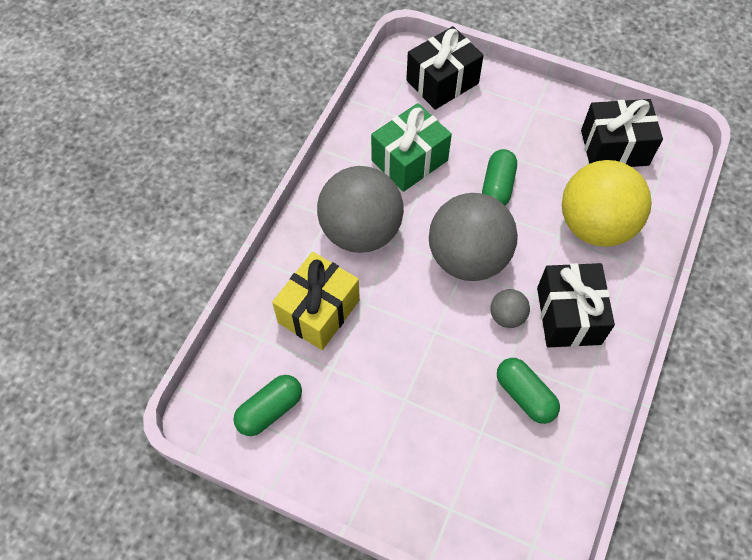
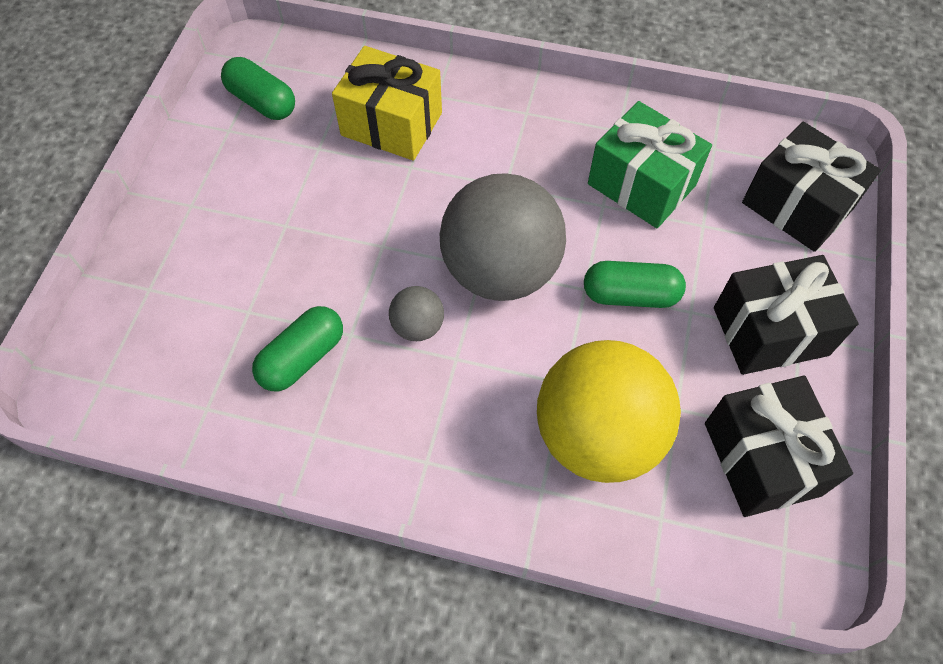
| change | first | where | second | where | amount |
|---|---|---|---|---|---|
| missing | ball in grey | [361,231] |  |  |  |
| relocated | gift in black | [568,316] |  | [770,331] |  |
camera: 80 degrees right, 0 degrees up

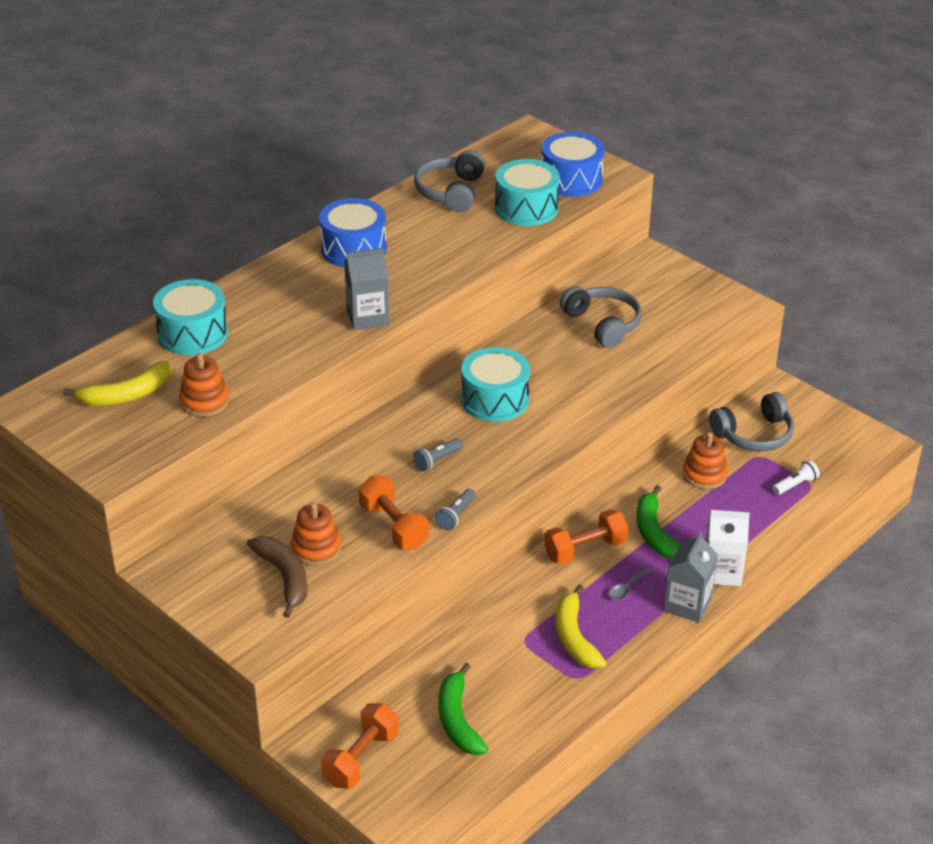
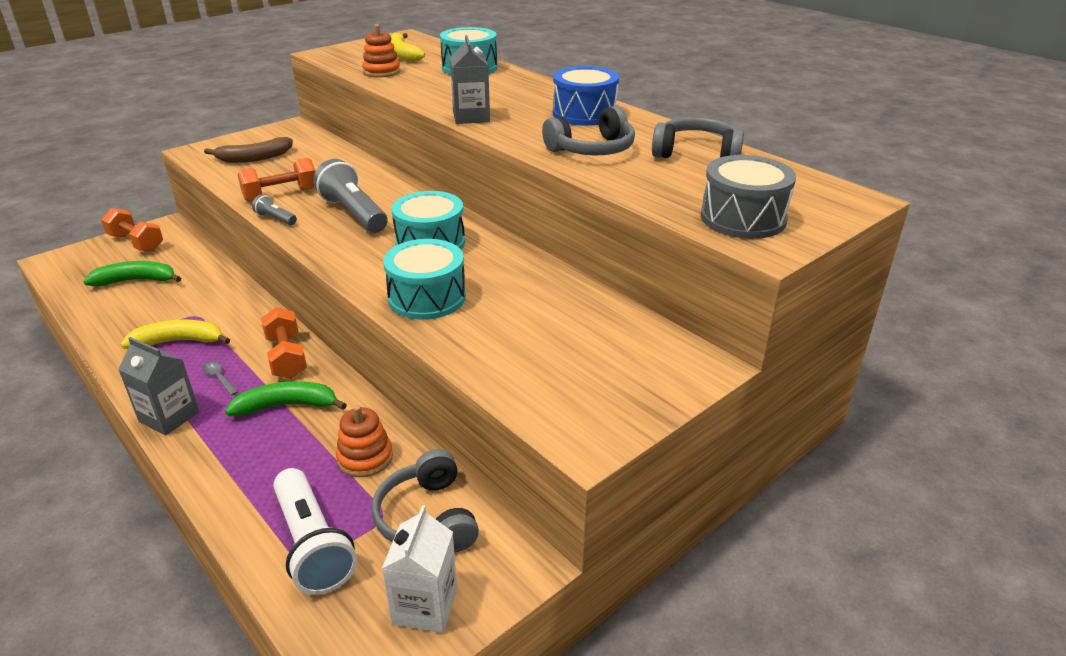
| change | first | where | second | where | amount |
|---|---|---|---|---|---|
| missing | stacking toy in orange | [316,548] |  |  |  |
| size | flashlight in grey | [437,460] |  | [353,213] | x2.13 |
| relocated | drum in turquoise | [526,208] |  | [427,297] |  |
| colour | drum in blue | [571,179] | drum in grey | [743,218] |  |
| relocated | headphones in grey | [603,324] |  | [592,149] |  |
| relocated | carton in white | [722,572] |  | [425,606] |  |
| size | flashlight in white | [795,485] |  | [313,545] | x2.13 |
camera: 95 degrees right, 5 degrees down

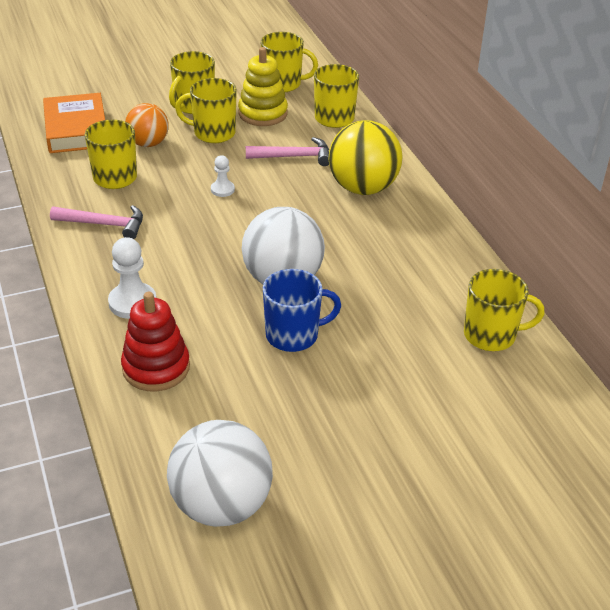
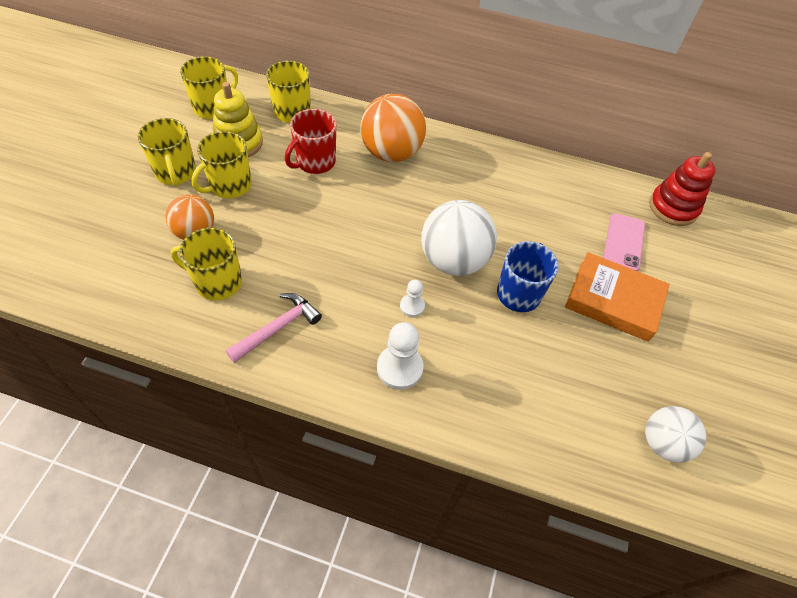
| change | first | where | second | where | amount |
|---|---|---|---|---|---|
| relocated | book in orange | [76,129] |  | [613,301] |  |
| relocated | stacking toy in red | [156,368] |  | [673,207] |  |
| size | ball in white | [221,505] |  | [663,443] | x0.62 |
| relocated | pawn in white | [222,189] |  | [412,306] |  |
| exchanged | hammer in pink | [294,157] | mug in red | [315,162] |  |
| colour | ball in yellow | [363,188] | ball in orange | [391,153] |  |
| missing | mug in yellow | [491,335] |  |  |  |
| appeared |  |  | phone in pink | [624,242] |  |
camera: 55 degrees left, 15 degrees up

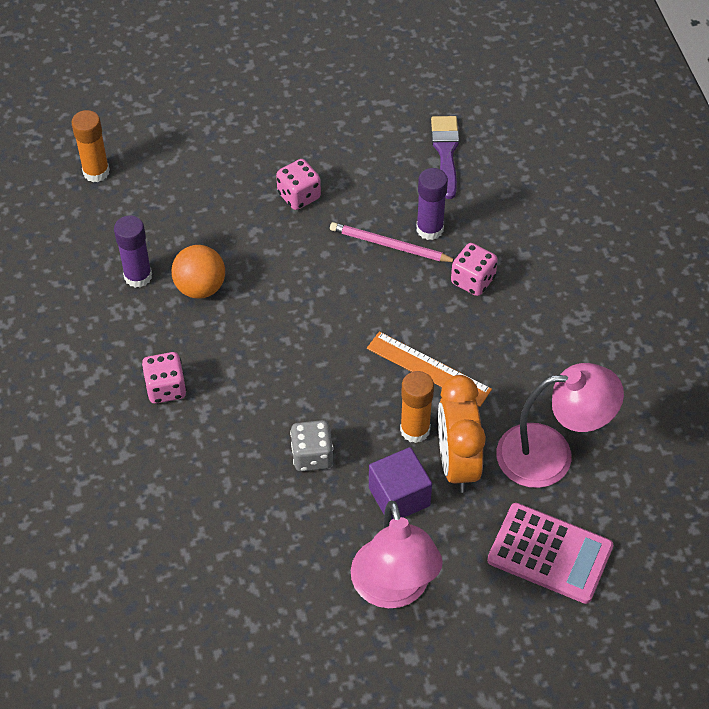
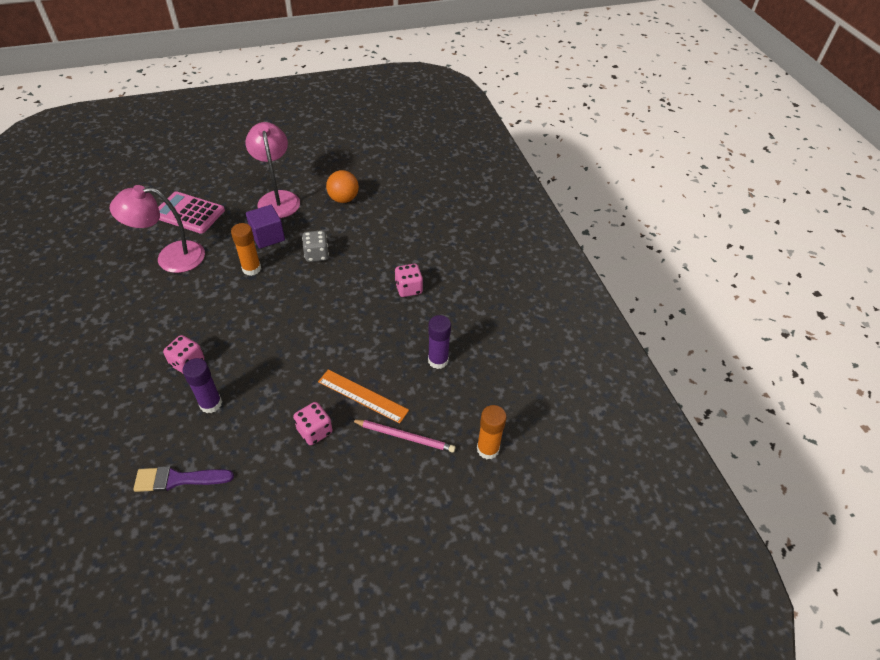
| change | first | where | second | where | amount |
|---|---|---|---|---|---|
| relocated | ball in orange | [200,287] |  | [343,199] |  |
| relocated | pencil in pink | [390,245] |  | [404,436] |  |
| relocated | ruler in orange | [428,368] |  | [362,396] |  |
| spun | brush in purple | [446,152] |  | [178,479] | 90 degrees clockwise |
| missing | clock in orange | [457,463] |  |  |  |
camera: 175 degrees right, 5 degrees down

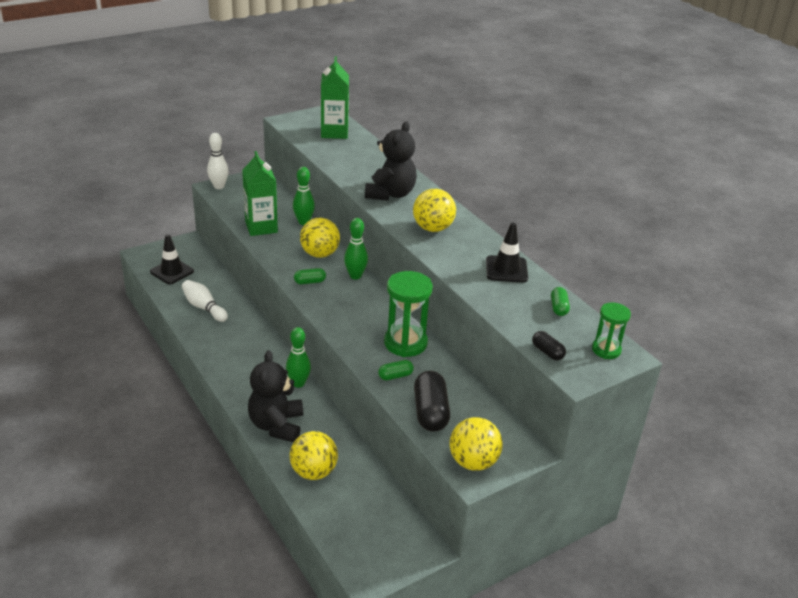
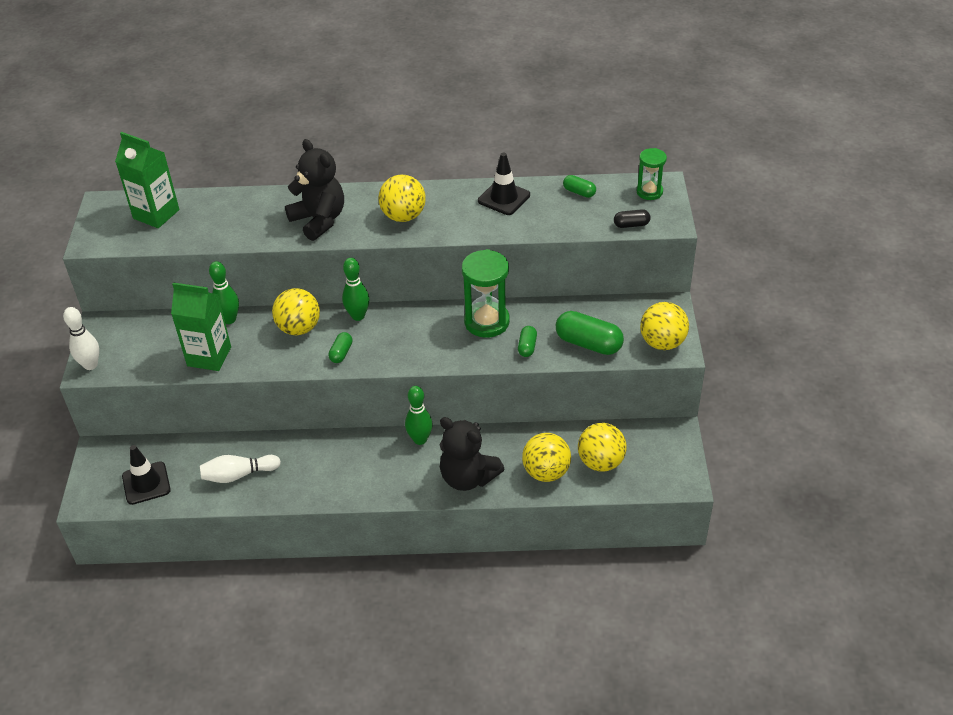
| change | first | where | second | where | amount |
|---|---|---|---|---|---|
| colour | capsule in black | [430,412] | capsule in green | [588,343] |  |
| appeared |  |  | ball in yellow | [601,462] |  |
camera: 55 degrees left, 10 degrees up

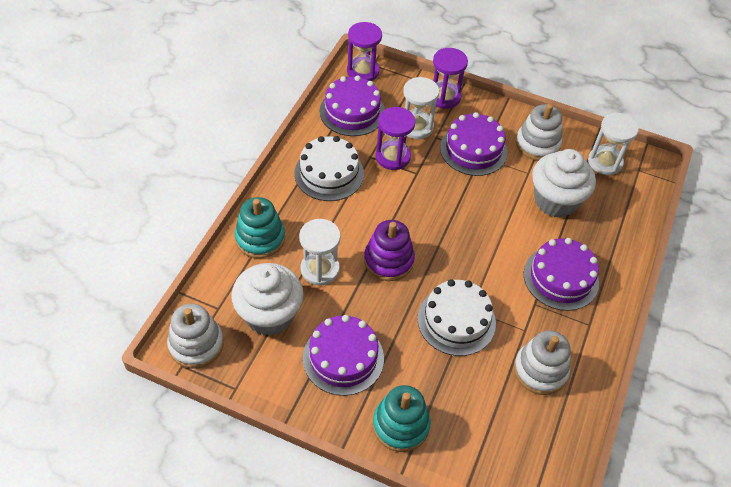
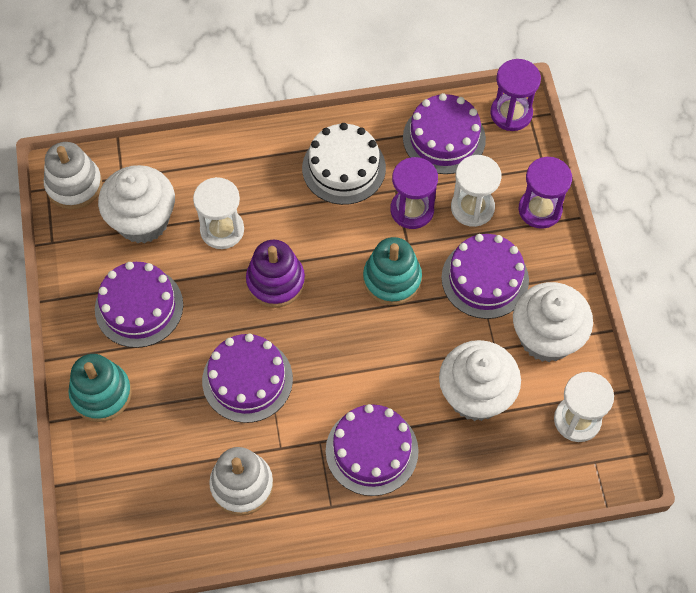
| change | first | where | second | where | amount |
|---|---|---|---|---|---|
| relocated | stacking toy in turquoise | [260,238] |  | [392,279] |  |
| colour | cake in white | [456,320] | cake in purple | [247,380] |  |
| exchanged | stacking toy in white | [537,144] | cupcake in white | [546,337] |  |
camera: 60 degrees right, 10 degrees up

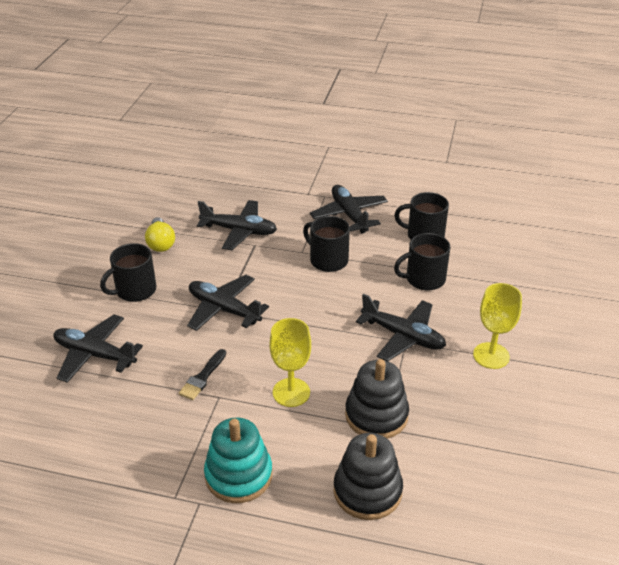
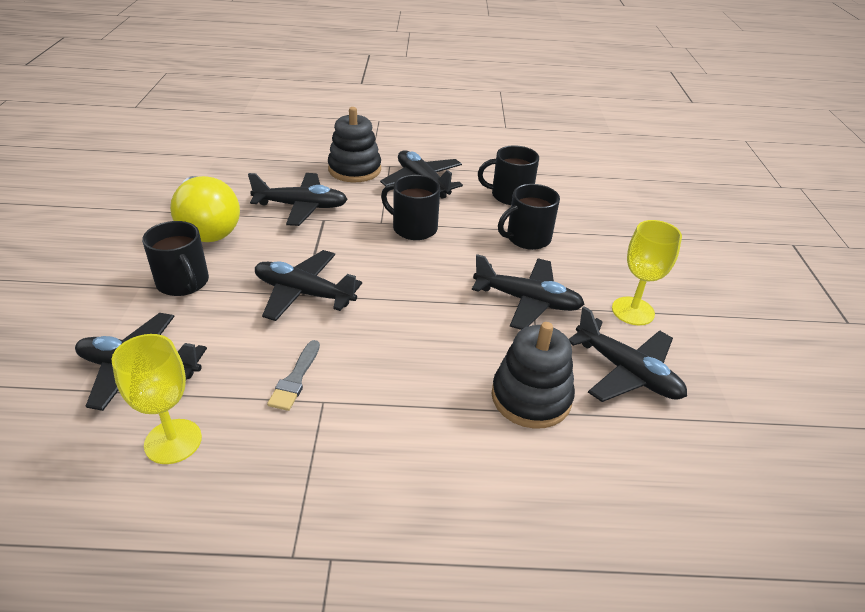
| change | first | where | second | where | amount |
|---|---|---|---|---|---|
| spun | mug in black | [135,290] |  | [183,282] | 75 degrees counterclockwise |
| size | light bulb in yellow | [160,243] |  | [207,227] | x1.74 |
| colour | brush in black | [202,377] | brush in grey | [295,379] |  |
| missing | stacking toy in turquoise | [238,475] |  |  |  |
| relocated | goblet in yellow | [291,392] |  | [173,441] |  |
| relocated | stacking toy in black | [367,491] |  | [354,169] |  |
| appeared |  |  | plane in black | [626,372] |  |
camera: 15 degrees left, 0 degrees up

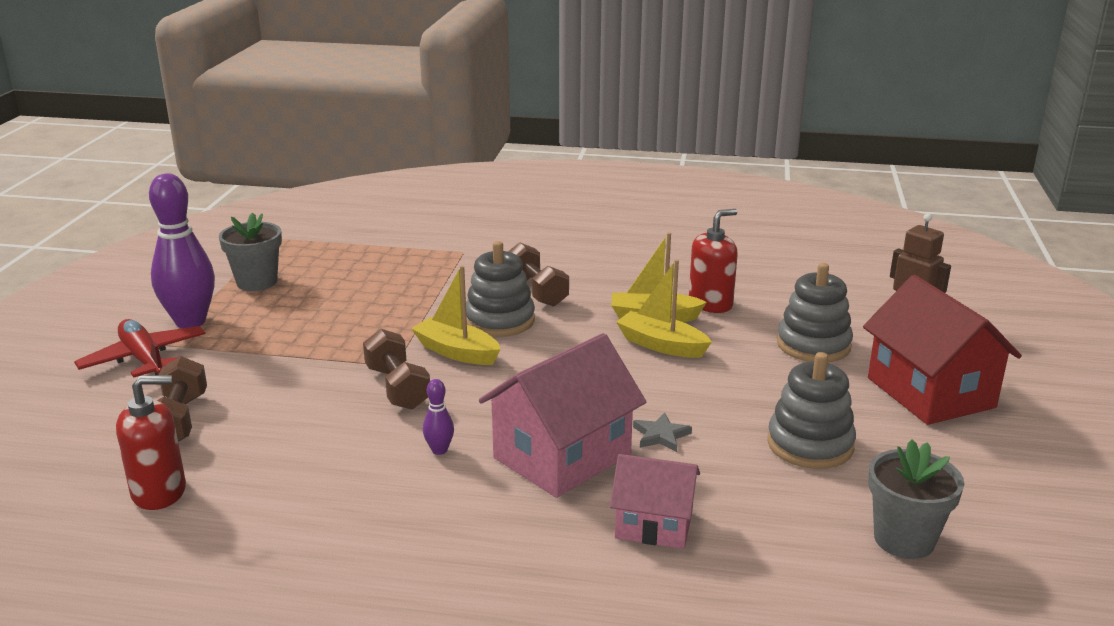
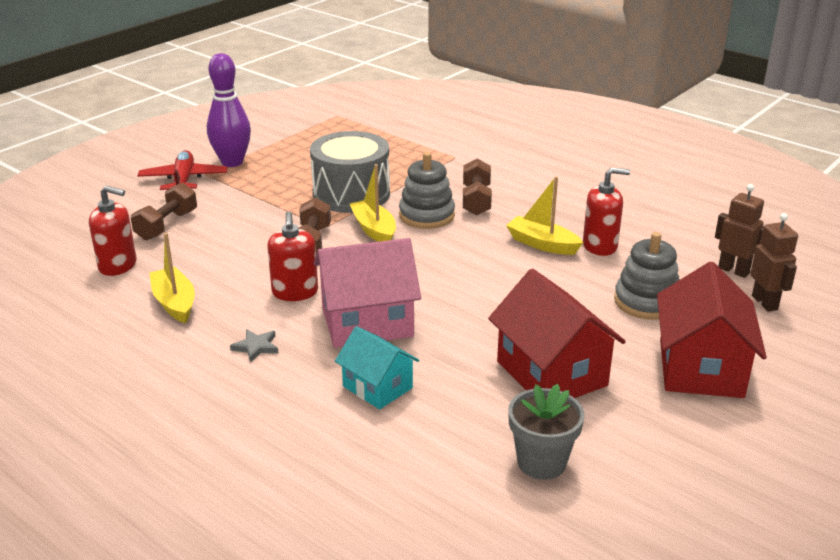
| change | first | where | second | where | amount |
|---|---|---|---|---|---|
| missing | flower pot in grey | [257,282] |  |  |  |
| exchanged | bowling pin in purple | [439,450] | soap dispenser in red | [295,292] |  |
| colour | house in pink | [654,524] | house in turquoise | [377,387] |  |
| relocated | boat in yellow | [661,345] |  | [174,303] |  |
| relocated | star in grey | [661,435] |  | [256,347] |  |
| exchanged | stacking toy in grey | [810,445] | house in red | [551,373] |  |
| appeared |  |  | drum in grey | [351,194] |  |
| appeared |  |  | robot in brown | [733,270] |  |
camera: 30 degrees right, 5 degrees up

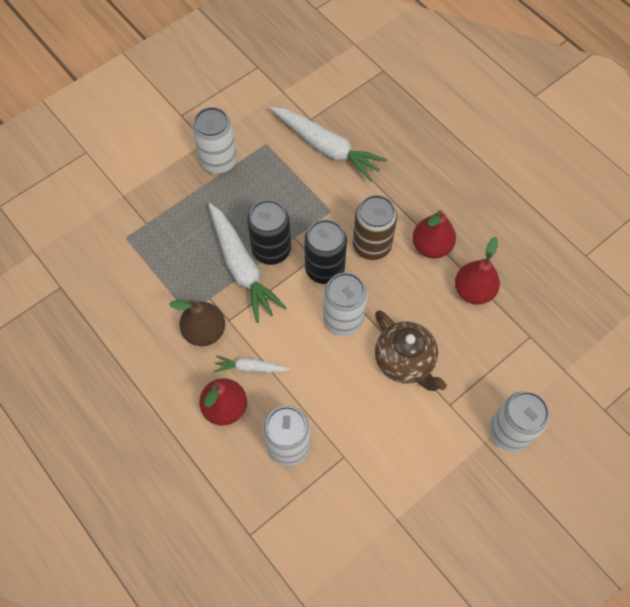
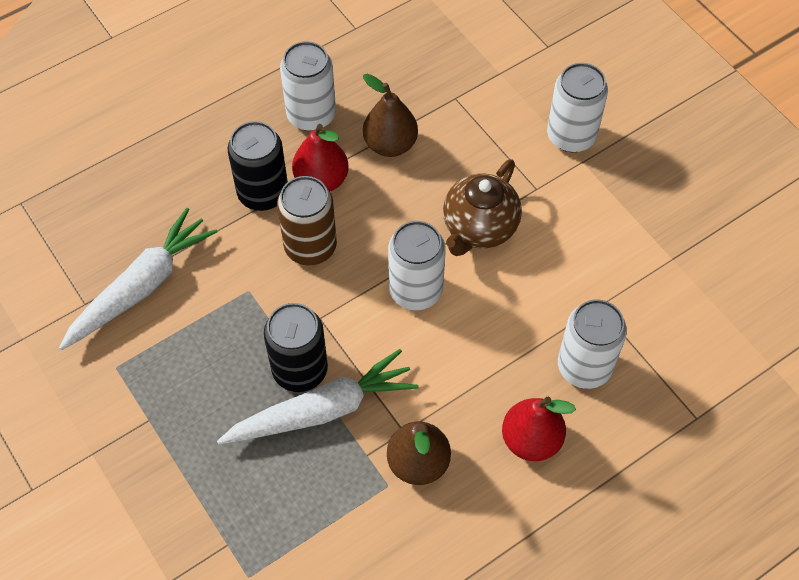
| change | first | where | second | where | amount |
|---|---|---|---|---|---|
| relocated | can in white | [219,161] |  | [311,115] |  |
| missing | carrot in white | [251,368] |  |  |  |
| relocated | can in black | [324,269] |  | [263,193] |  |
| spun | teapot in brown | [404,361] |  | [479,228] | 150 degrees clockwise |
| colour | pear in red | [473,291] | pear in brown | [390,144] |  |
camera: 85 degrees left, 5 degrees down

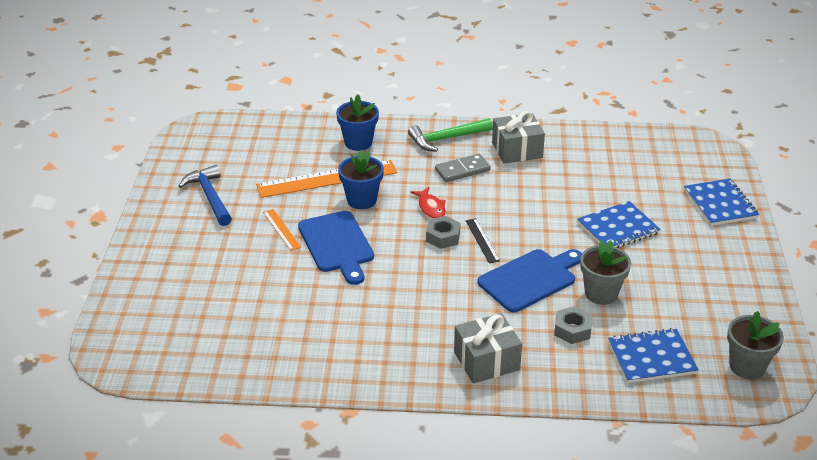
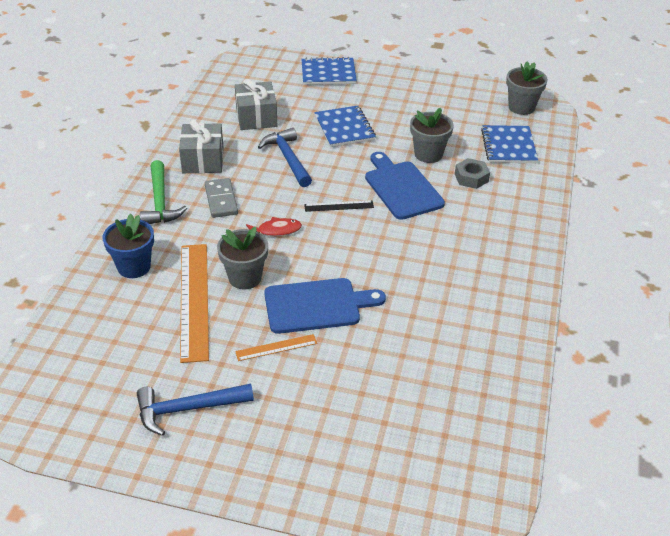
| change | first | where | second | where | amount |
|---|---|---|---|---|---|
| colour | flower pot in blue | [361,200] | flower pot in grey | [245,278] |  |
| missing | nut in grey | [443,237] |  |  |  |
| relocated | gift in grey | [486,361] |  | [256,117] |  |
| appeared |  |  | hammer in blue | [288,158] |  |
camera: 80 degrees left, 5 degrees up

